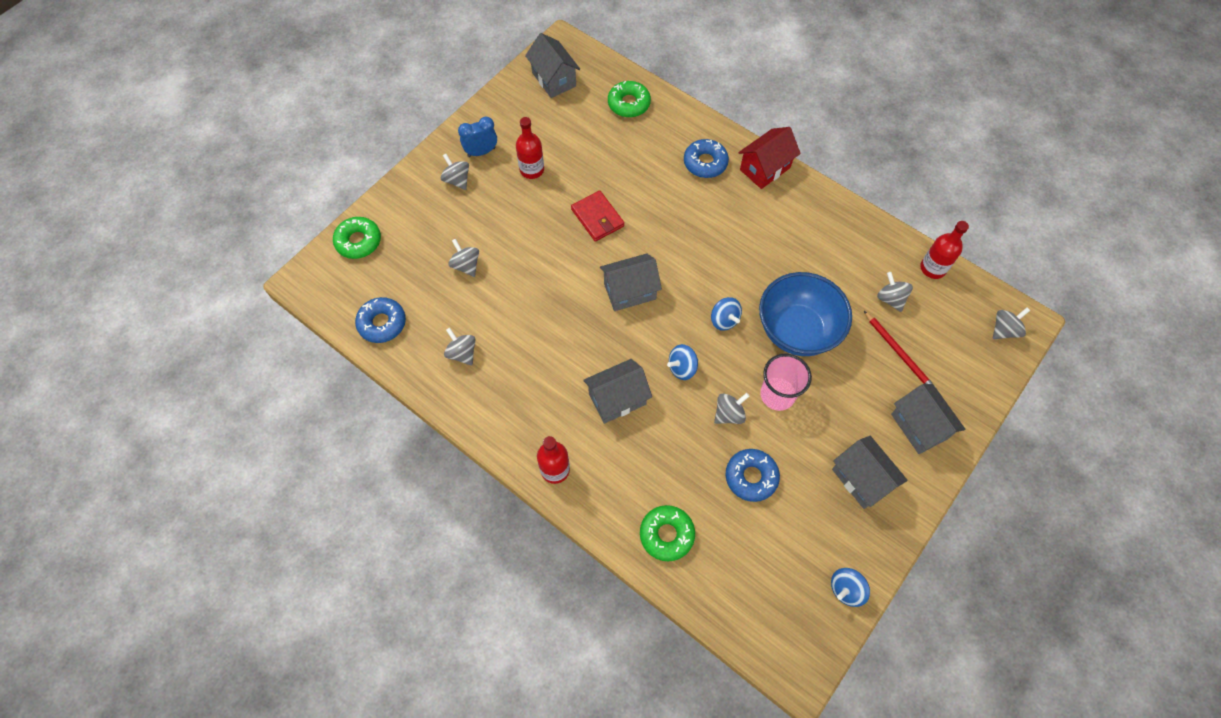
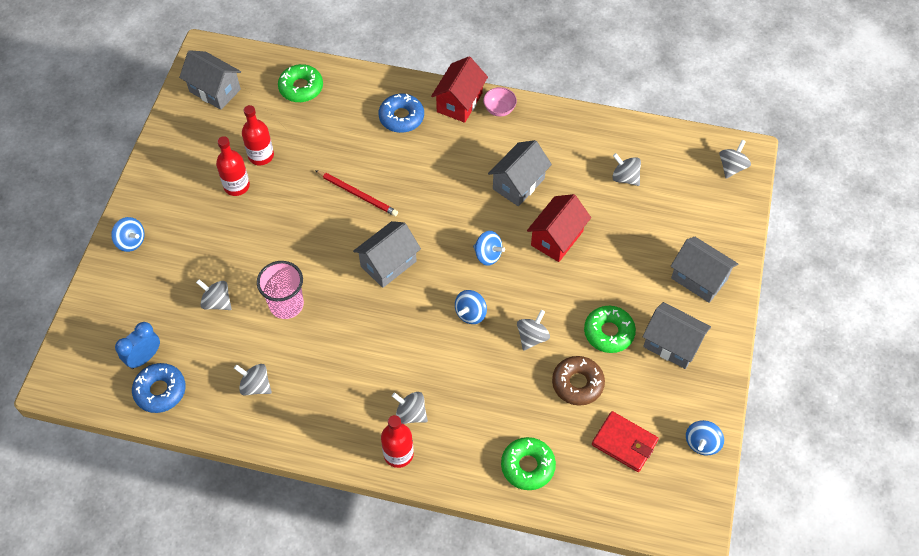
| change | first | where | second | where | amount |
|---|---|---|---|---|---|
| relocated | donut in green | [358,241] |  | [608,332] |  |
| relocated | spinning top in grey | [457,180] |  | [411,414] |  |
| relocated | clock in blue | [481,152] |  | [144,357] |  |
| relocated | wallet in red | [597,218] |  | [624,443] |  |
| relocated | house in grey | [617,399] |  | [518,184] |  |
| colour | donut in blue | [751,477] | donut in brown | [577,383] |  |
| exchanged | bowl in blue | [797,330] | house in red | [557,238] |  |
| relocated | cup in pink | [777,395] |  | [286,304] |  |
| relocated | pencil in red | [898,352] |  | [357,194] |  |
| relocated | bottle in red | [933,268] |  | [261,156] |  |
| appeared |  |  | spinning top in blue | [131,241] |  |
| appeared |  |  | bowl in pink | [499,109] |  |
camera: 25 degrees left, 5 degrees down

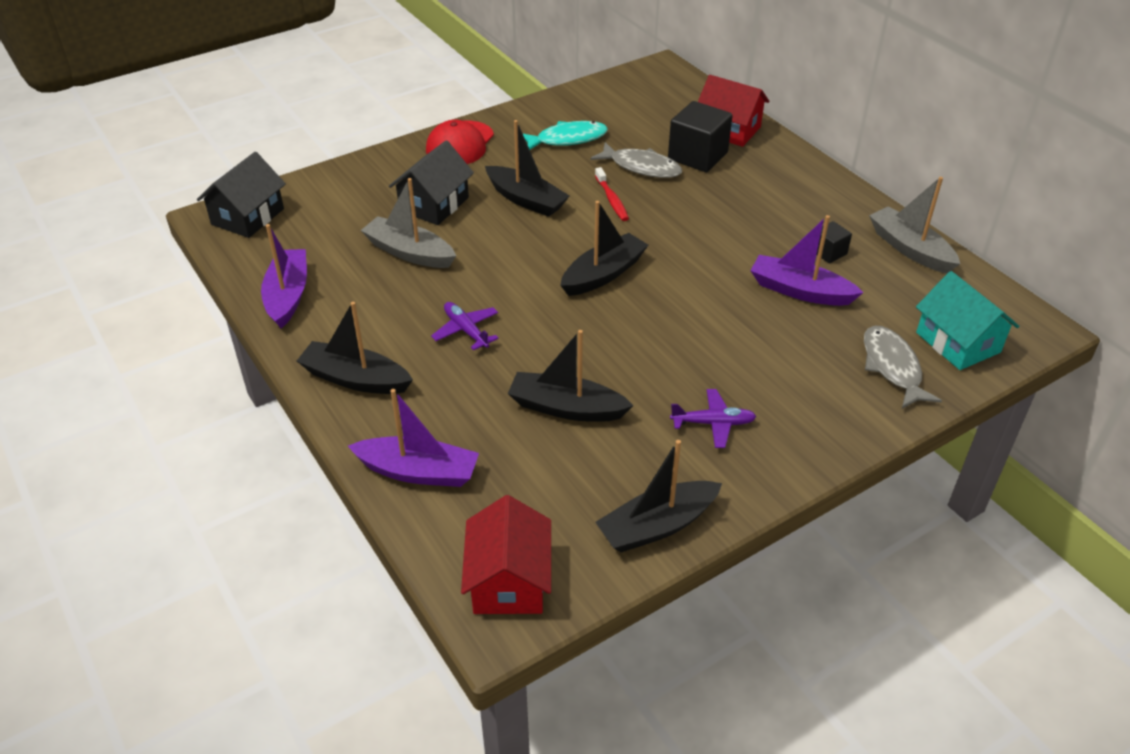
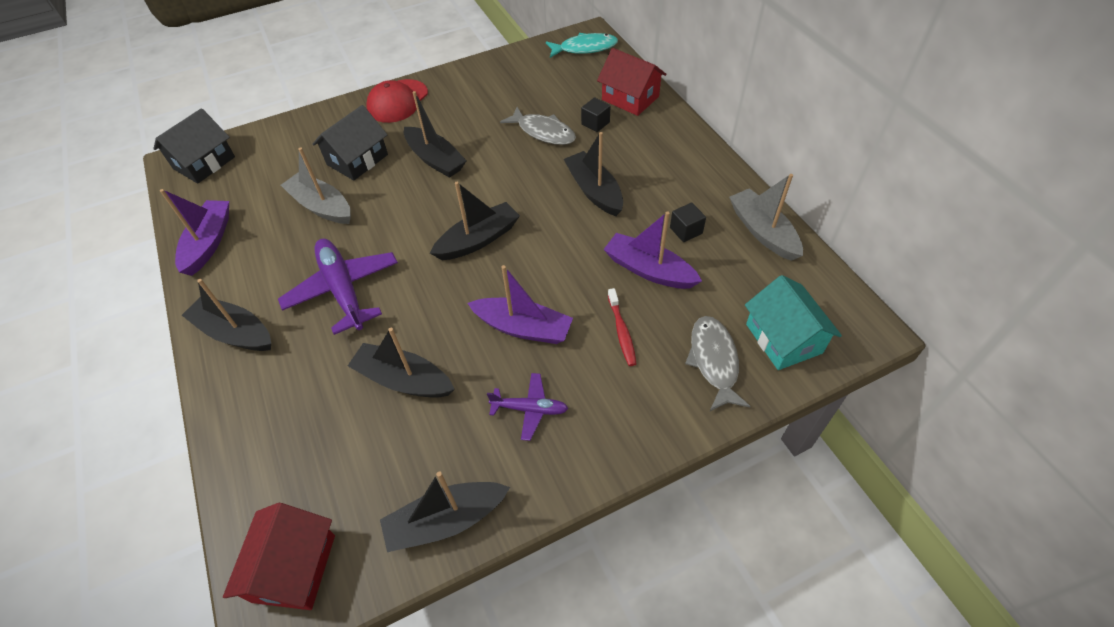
| change | first | where | second | where | amount |
|---|---|---|---|---|---|
| relocated | boat in purple | [418,472] |  | [523,328] |  |
| size | plane in purple | [466,330] |  | [343,289] | x1.84 |
| relocated | fish in turquoise | [567,139] |  | [585,48] |  |
| relocated | toothbrush in red | [612,200] |  | [621,332] |  |
| size | cube in black | [697,156] |  | [595,123] | x0.52 |
| appeared |  |  | boat in black | [594,191] |  |
camera: 10 degrees right, 10 degrees up

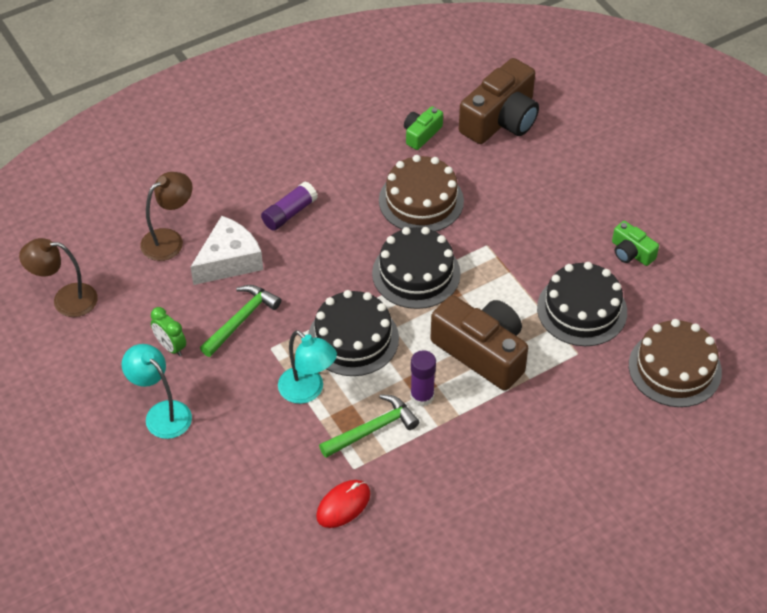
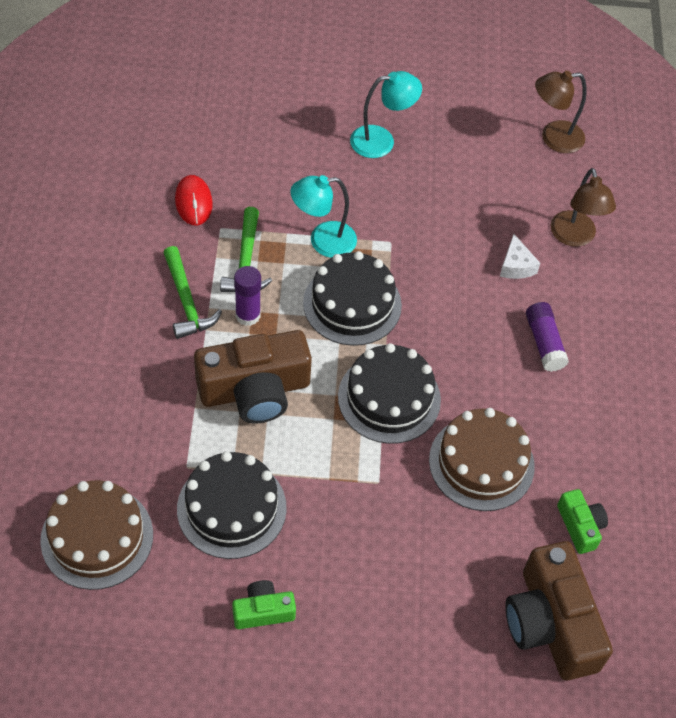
| change | first | where | second | where | amount |
|---|---|---|---|---|---|
| spun | lamp in brown | [65,300] |  | [553,138] | 135 degrees counterclockwise |
| missing | clock in green | [170,347] |  |  |  |
| size | cheese in white | [229,261] |  | [516,266] | x0.56 |
| relocated | hammer in green | [241,320] |  | [186,301] |  |
camera: 120 degrees right, 5 degrees up

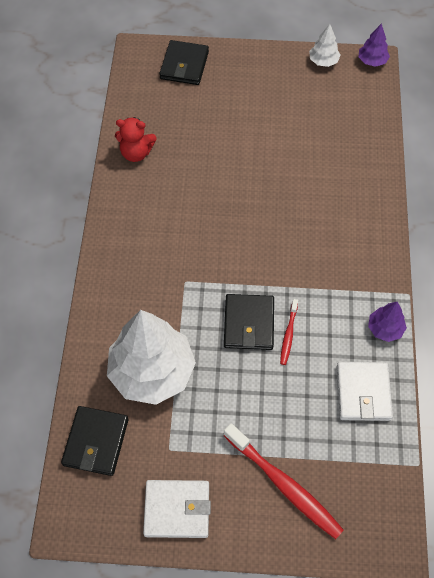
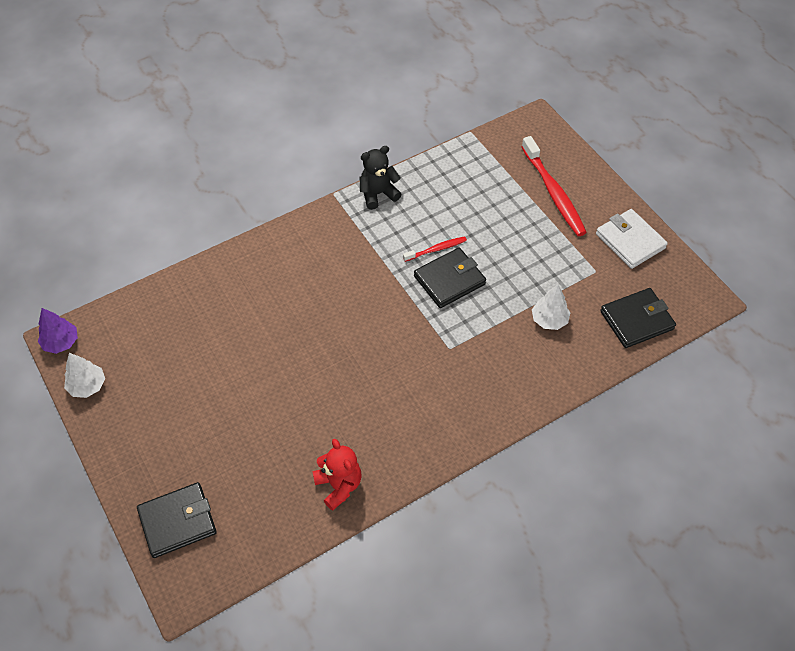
| change | first | where | second | where | amount |
|---|---|---|---|---|---|
| size | tree in white | [152,372] |  | [549,320] | x0.45 |
| spun | toothbrush in red | [284,485] |  | [553,192] | 150 degrees clockwise |
| missing | wallet in white | [363,393] |  |  |  |
| exchanged | tree in purple | [385,328] | teddy bear in black | [378,194] |  |
camera: 125 degrees left, 5 degrees down

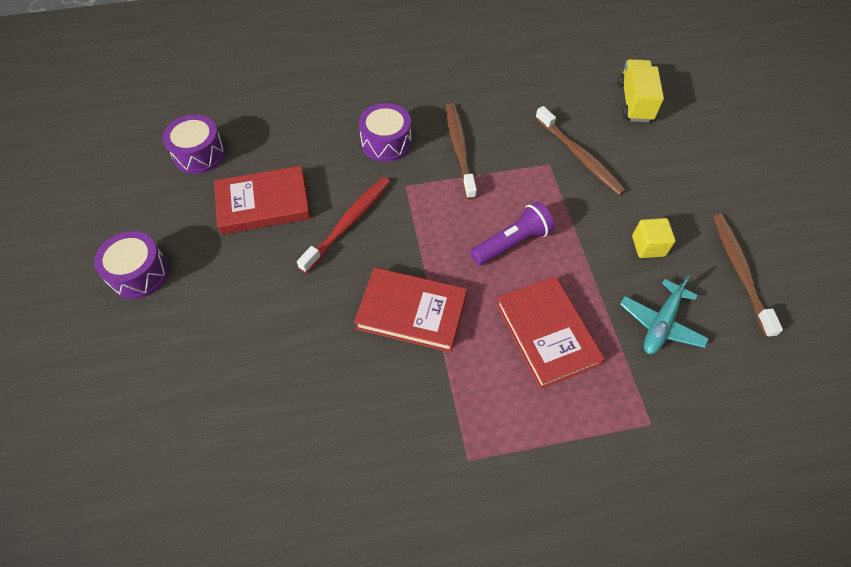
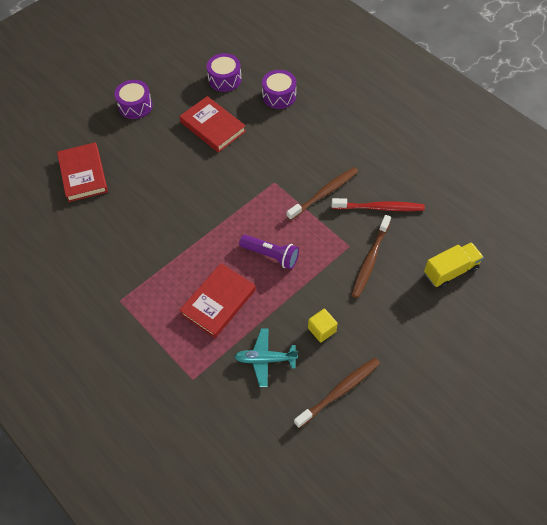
| change | first | where | second | where | amount |
|---|---|---|---|---|---|
| relocated | toothbrush in red | [349,222] |  | [380,208] |  |
| relocated | book in red | [411,312] |  | [83,174] |  |
| relocated | drum in purple | [386,142] |  | [279,96] |  |
camera: 60 degrees right, 0 degrees up

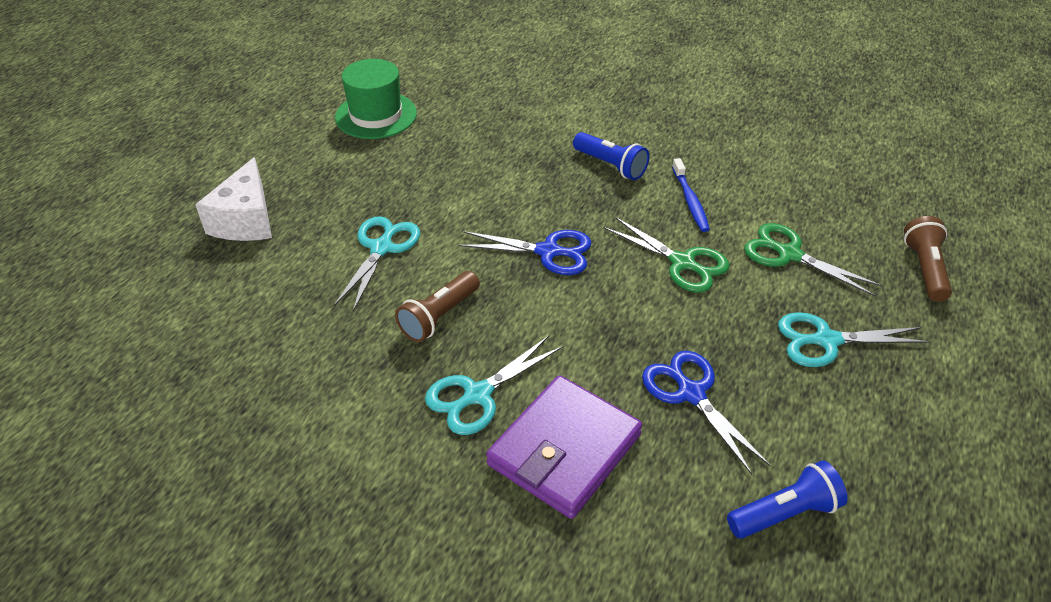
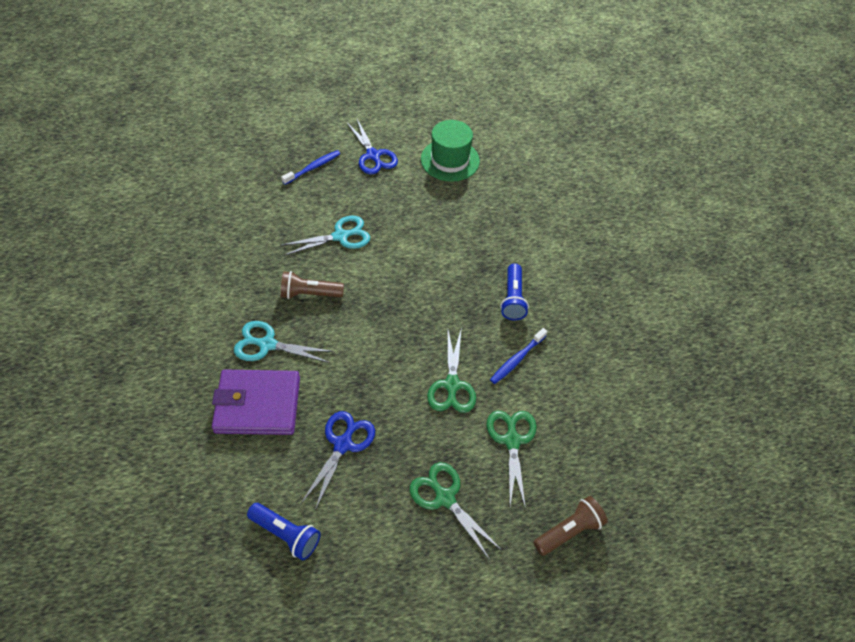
| change | first | where | second | where | amount |
|---|---|---|---|---|---|
| exchanged | cheese in white | [246,220] | toothbrush in blue | [313,168] |  |
| relocated | scissors in blue | [548,252] |  | [373,156] |  |
| colour | scissors in turquoise | [826,340] | scissors in green | [444,497] |  |
camera: 50 degrees right, 10 degrees up

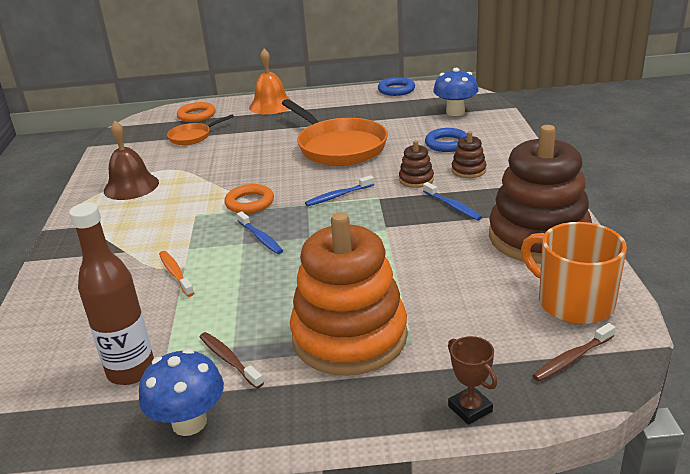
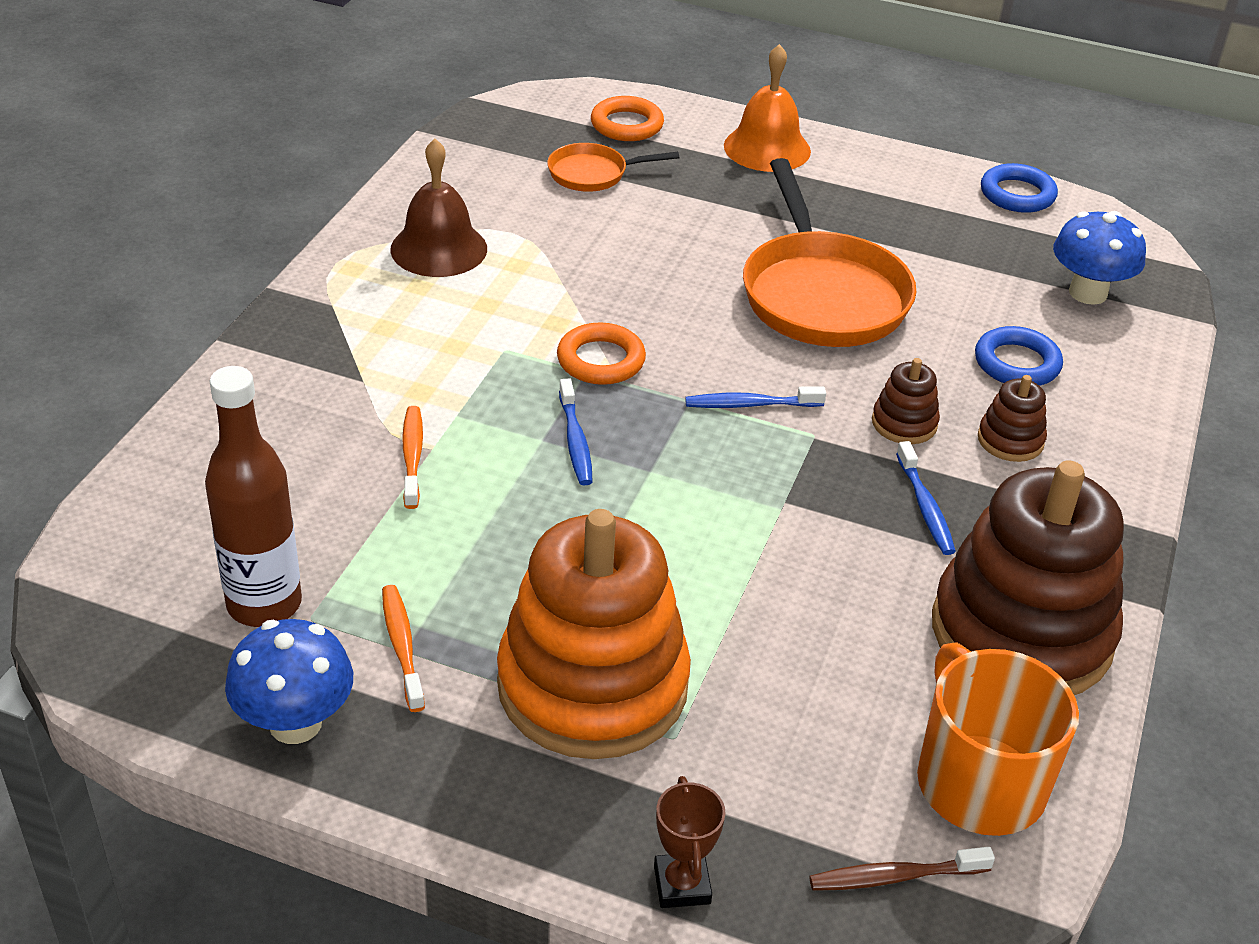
| change | first | where | second | where | amount |
|---|---|---|---|---|---|
| colour | toothbrush in brown | [229,360] | toothbrush in orange | [402,646] |  |
camera: 20 degrees right, 10 degrees up

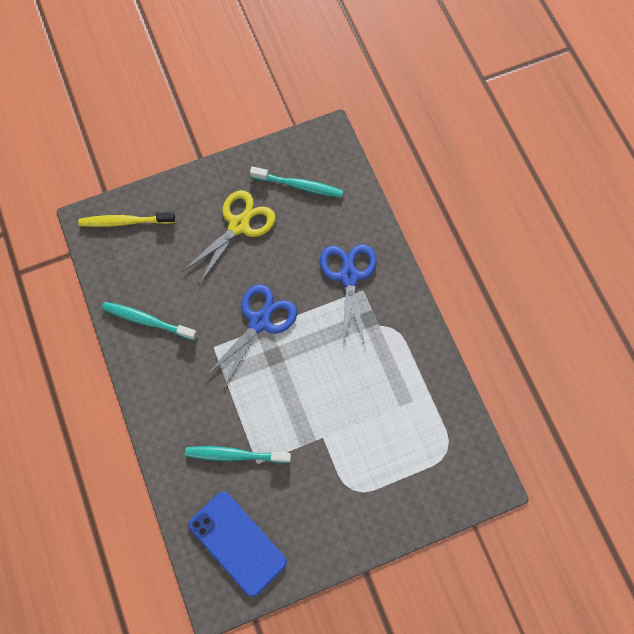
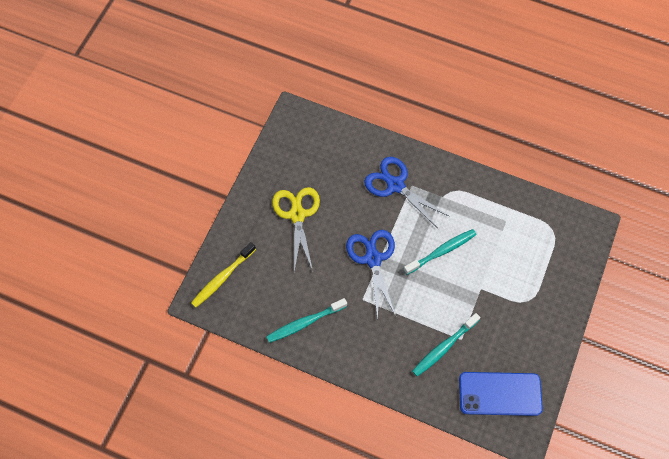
| change | first | where | second | where | amount |
|---|---|---|---|---|---|
| relocated | toothbrush in turquoise | [299,185] |  | [441,251] |  |
camera: 45 degrees left, 5 degrees down

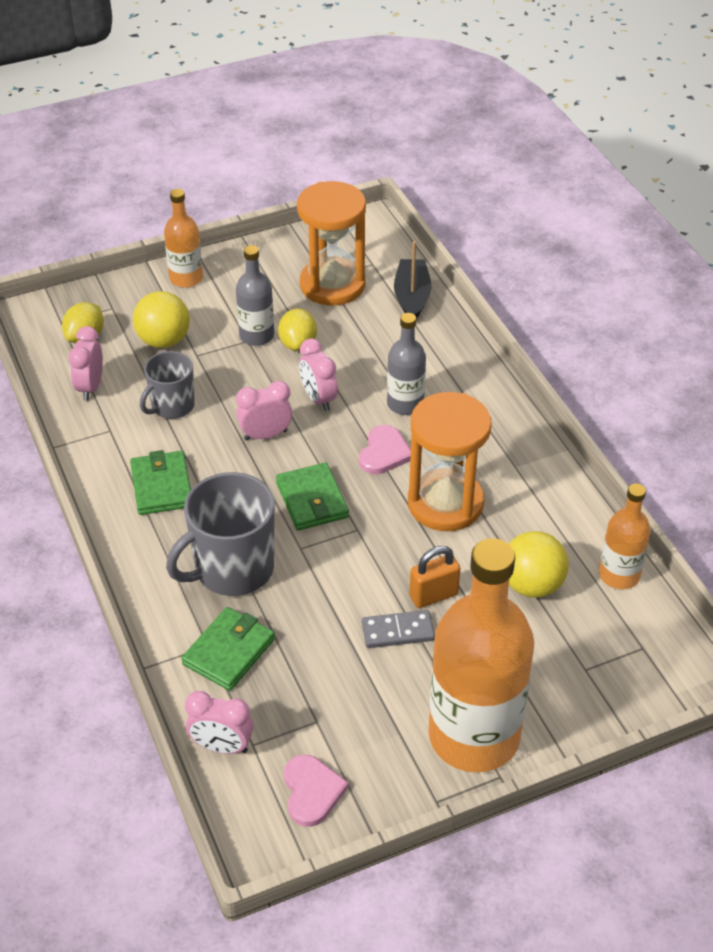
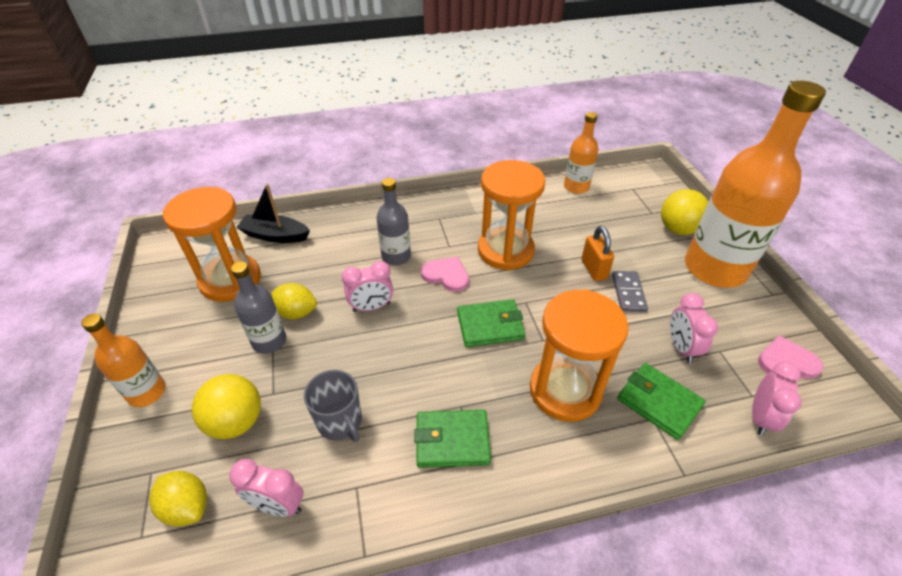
| change | first | where | second | where | amount |
|---|---|---|---|---|---|
| exchanged | mug in grey | [232,569] | hourglass in orange | [565,390] |  |
| relocated | clock in pink | [265,435] |  | [681,347] |  |
| relocated | ball in yellow | [532,585] |  | [678,229] |  |
camera: 80 degrees left, 0 degrees up

